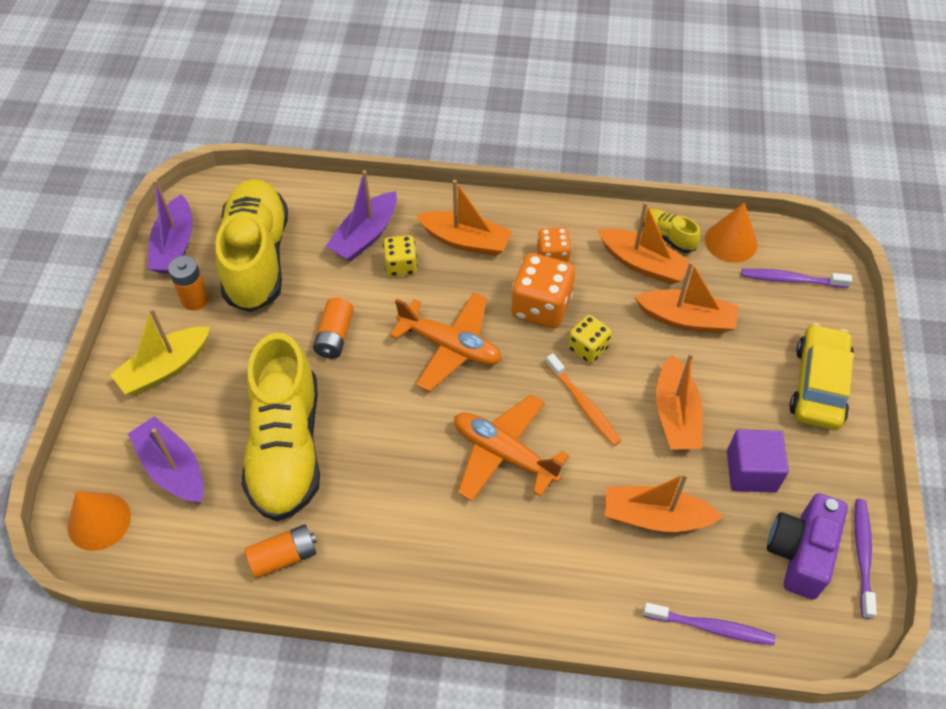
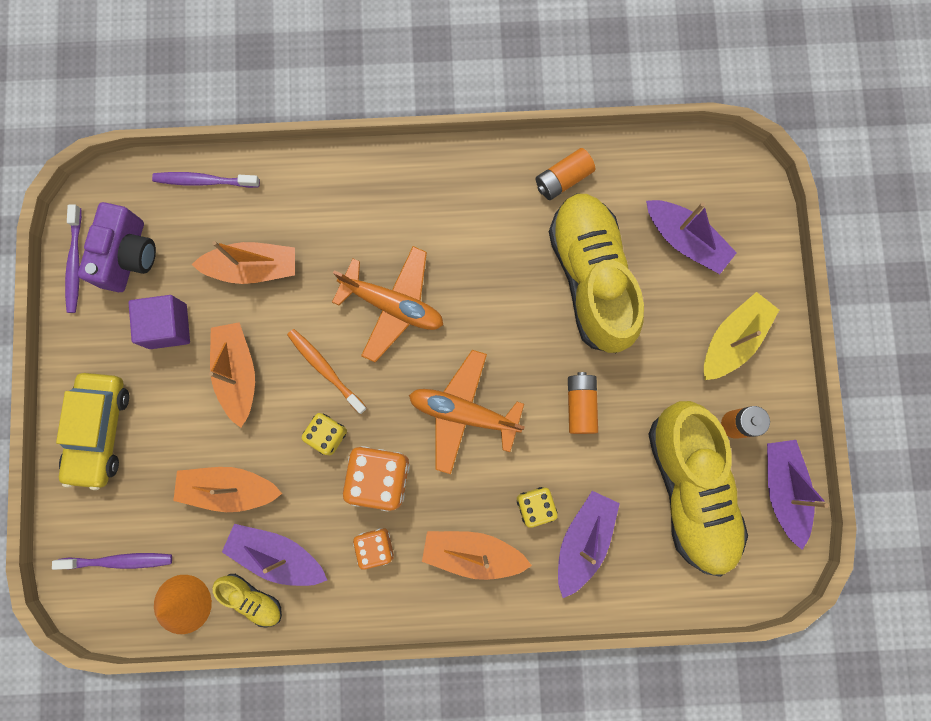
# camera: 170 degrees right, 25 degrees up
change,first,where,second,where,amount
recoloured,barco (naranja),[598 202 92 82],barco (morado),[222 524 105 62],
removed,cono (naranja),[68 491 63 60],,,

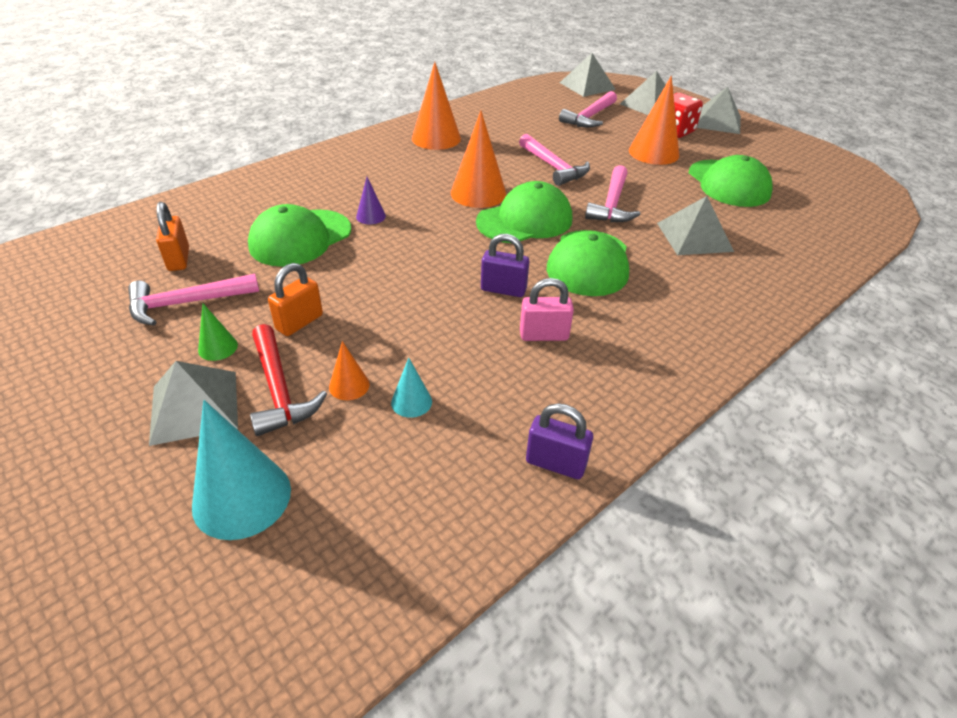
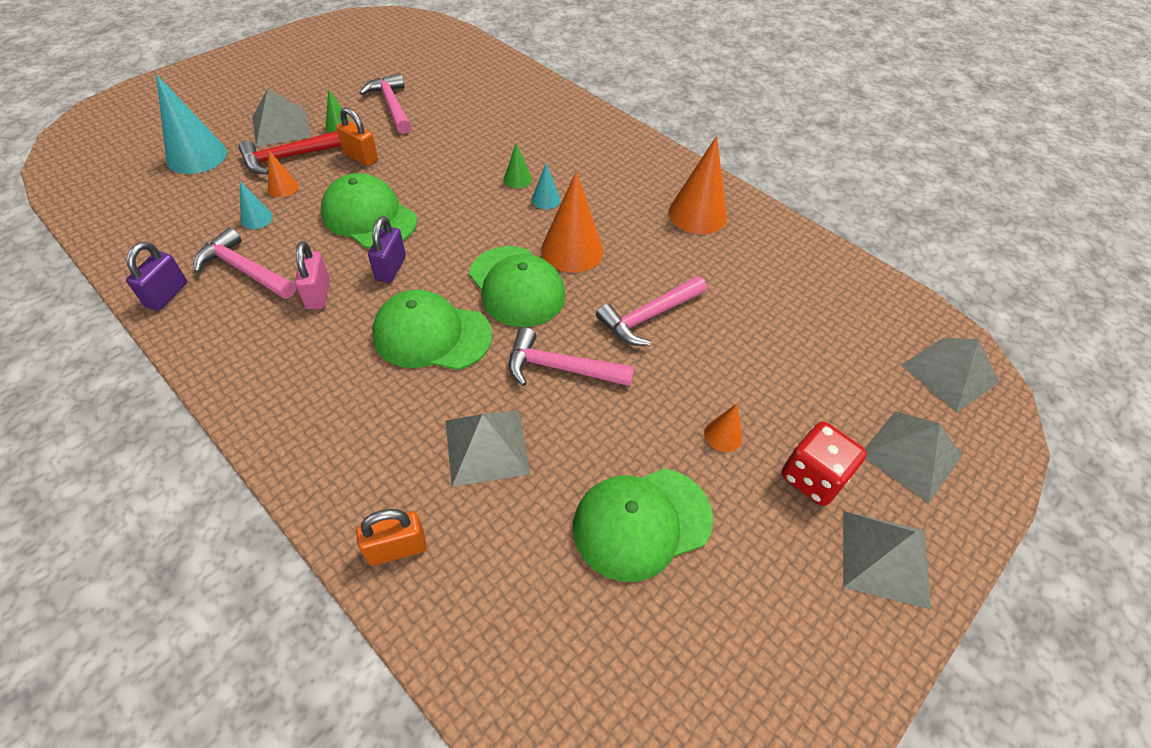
# camera: 85 degrees right, 10 degrees up
change,first,where,second,where,amount
moved,martillo (rosa),[559 91 58 37],,[194 227 102 72],
moved,gorra (verde),[248 204 103 63],,[321 173 96 75],
moved,candado (naranja),[156 202 33 69],,[356 509 71 57],
recoloured,cono (morado),[356 177 30 47],cono (verde),[504 142 28 47],
added,,,cono (turquesa),[532 163 28 46],
resized,cono (naranja),[629 76 50 89],,[704 404 38 48],x0.50

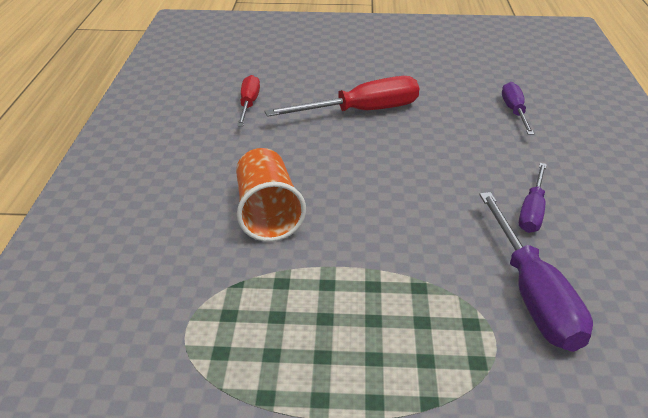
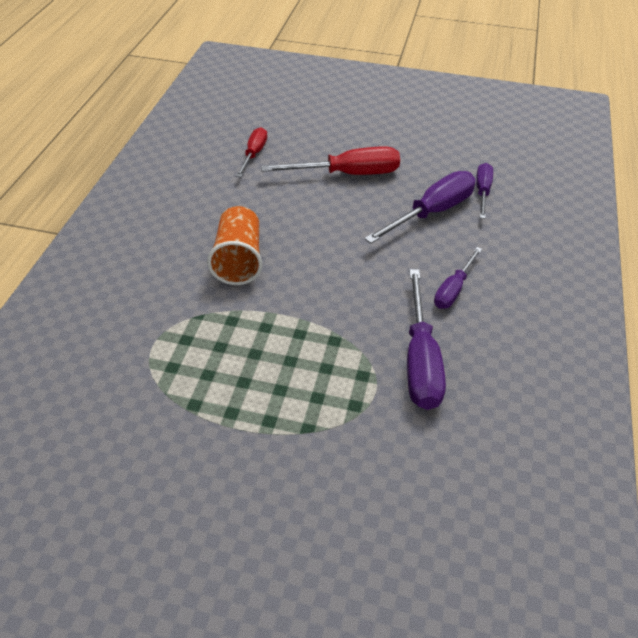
# camera: 10 degrees right, 10 degrees up
change,first,where,second,where,amount
added,,,destornillador (morado),[364 171 112 73],

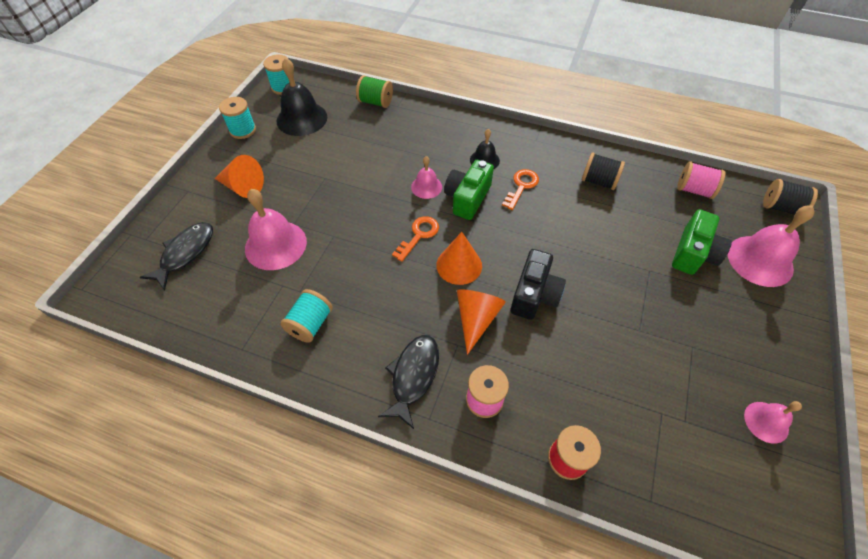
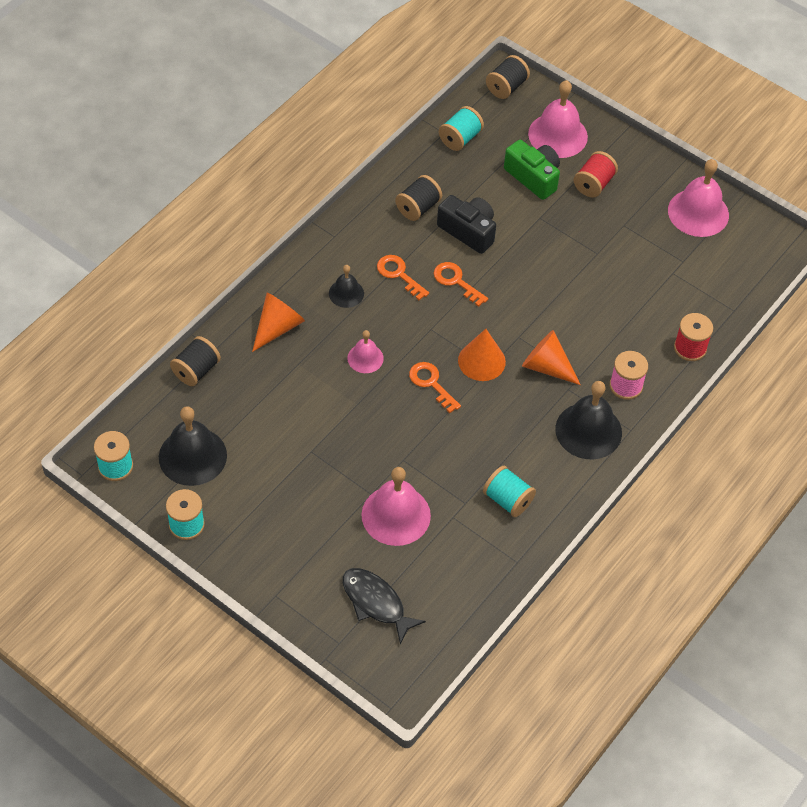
# camera: 75 degrees left, 0 degrees up
change,first,where,second,where,amount
recoloured,carrete (verde),[356 75 37 33],carrete (negro),[170 336 51 50],
moved,cono (naranja),[214 155 50 43],,[252 293 53 59],
added,,,llave (naranja),[434 262 54 45],
moved,cámara (negro),[511 249 55 71],,[437 195 59 59],
recoloured,carrete (rosa),[677 161 49 38],carrete (turquesa),[439 106 45 45],
replaced,pez (negro),[378 335 61 94],campana (negro),[555 381 67 78],
added,,,carrete (rojo),[574 151 44 47],
resized,campana (rosa),[744 401 58 43],,[668 159 61 78],x1.81
removed,cámara (verde),[444 160 50 60],,,

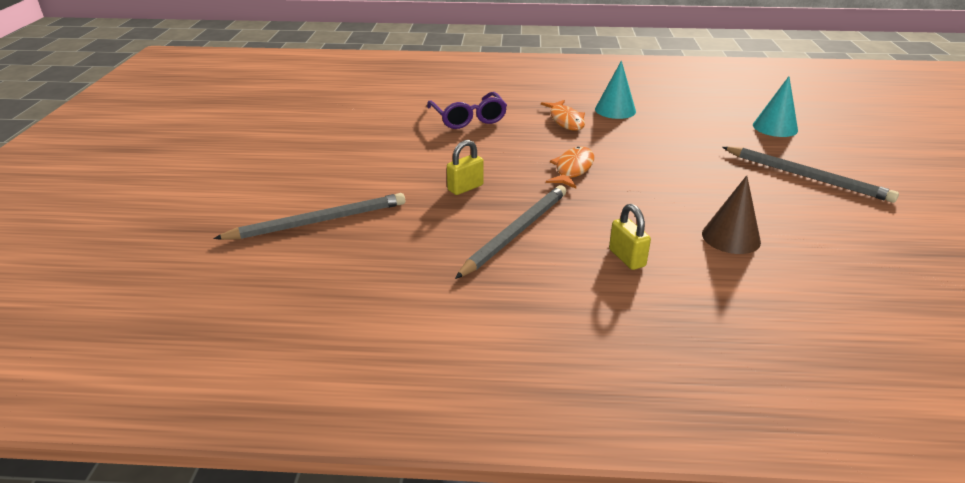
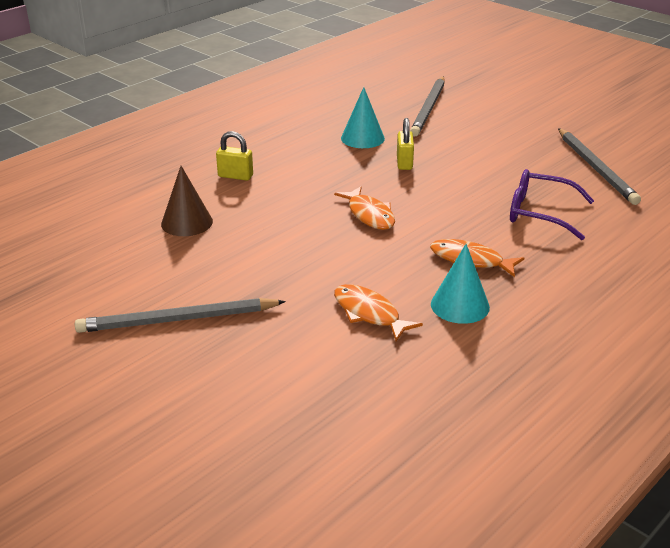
# camera: 130 degrees right, 0 degrees up
change,first,where,second,where,amount
added,,,pez (naranja),[334 284 89 57],
moved,cono (turquesa),[753 76 45 61],,[341 87 44 61],
moved,lápiz (gris),[455 185 111 94],,[558 128 83 77],

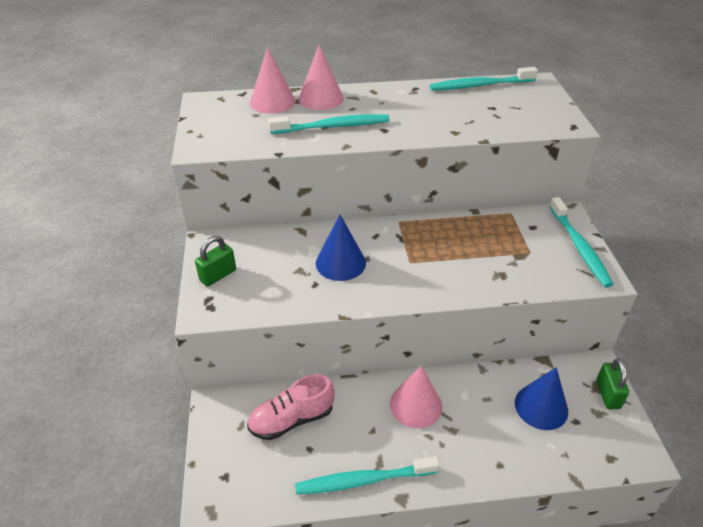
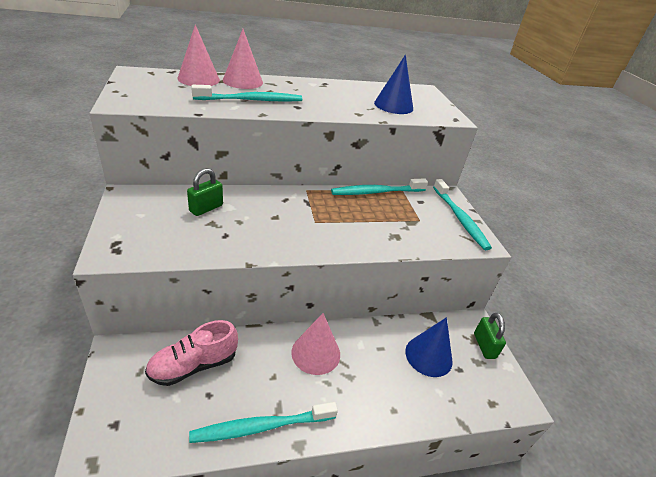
# camera: 10 degrees left, 5 degrees down
change,first,where,second,where,amount
moved,candado (verde),[195 236 41 51],,[187 168 36 48],
moved,cepillo de dientes (turquesa),[430 67 108 24],,[331 178 97 17],
moved,cono (azul),[316 215 50 66],,[374 55 39 59],

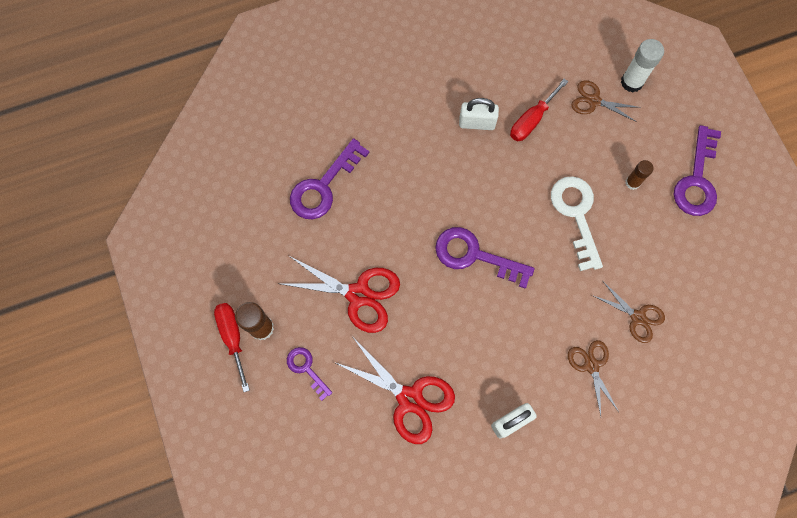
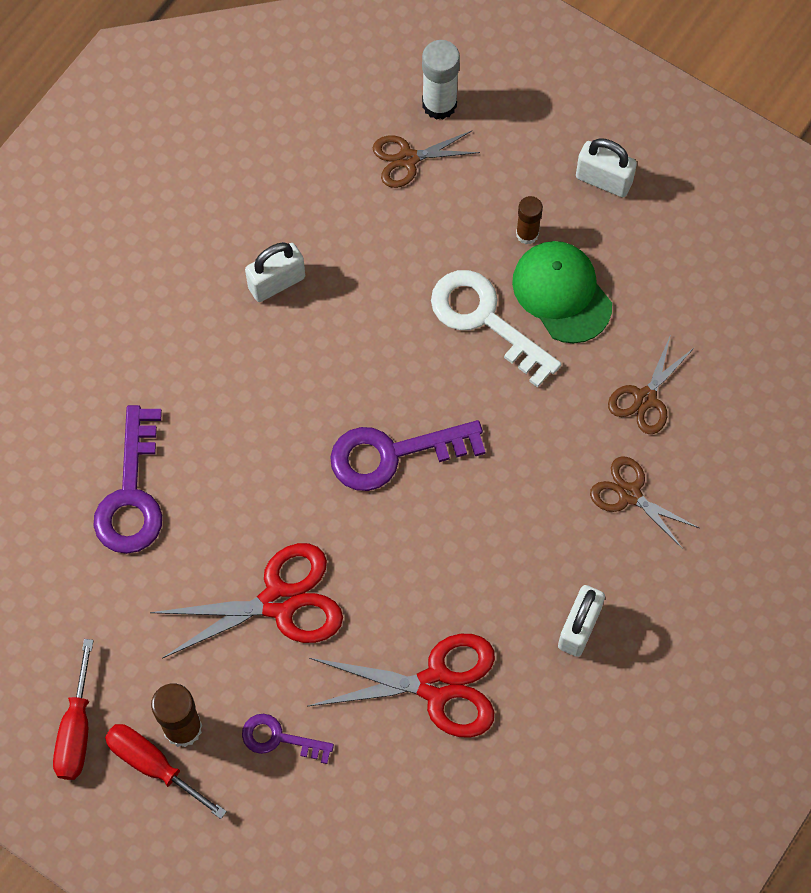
# camera: 35 degrees left, 5 degrees down
change,first,where,second,where,amount
moved,destornillador (rojo),[510 79 58 62],,[53 639 40 141],
added,,,gorra (verde),[512 241 100 103],
replaced,llave (morado),[674 125 47 91],candado (blanco),[576 138 61 59],
turned,tijeras (marrón),[592 281 73 62],,[608 334 87 100],120 degrees clockwise

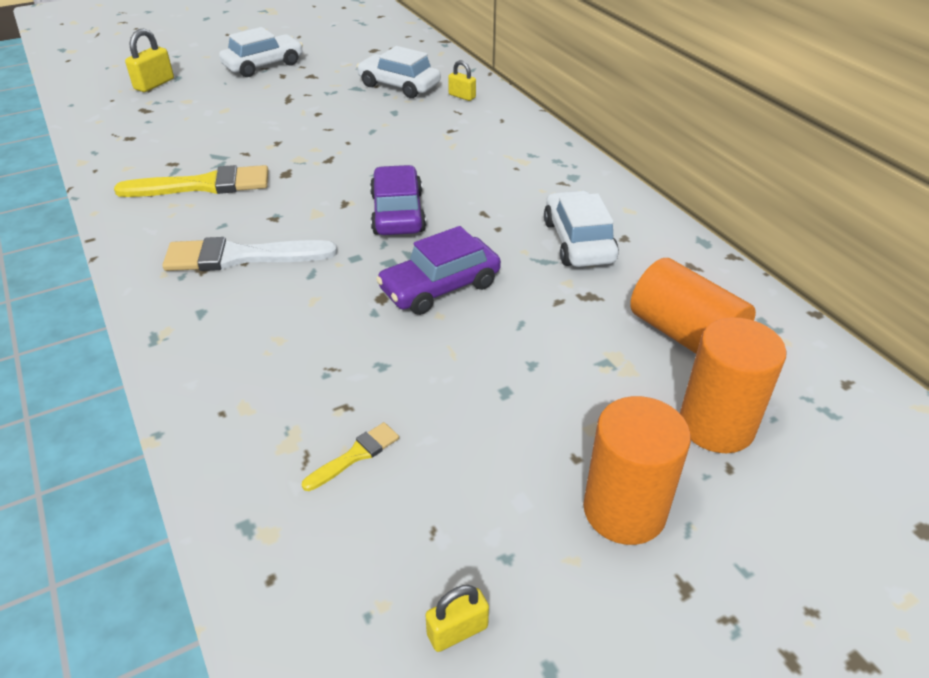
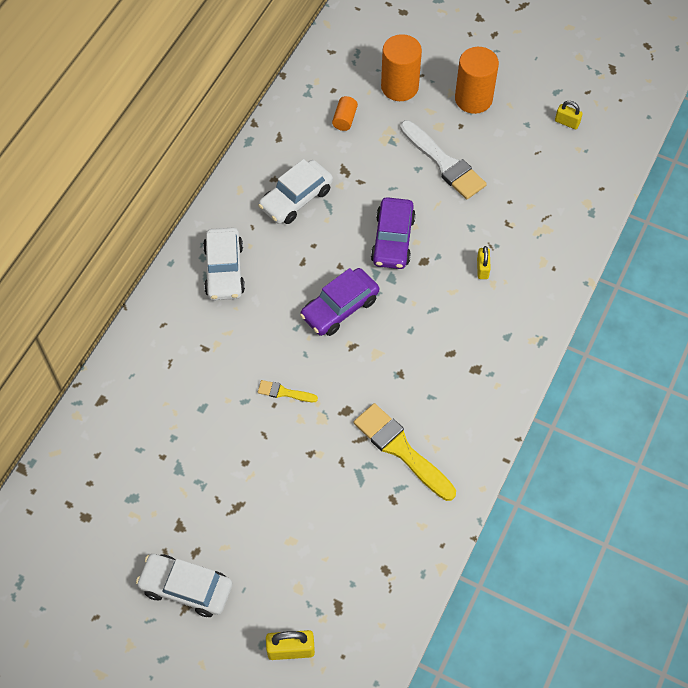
# camera: 125 degrees left, 20 degrees up
change,first,where,second,where,amount
moved,coche (blanco),[356 46 85 52],,[203 228 42 72],
moved,pincel (amarillo),[302 422 97 69],,[258 380 60 22],
resized,cilindro (naranja),[630 258 126 96],,[332 96 26 35],x0.50
turned,coche (morado),[376 226 125 89],,[371 197 45 72],75 degrees clockwise
moved,pincel (blanco),[162 237 175 34],,[400 120 87 79],
moved,candado (amarillo),[448 60 28 41],,[477 246 14 33],

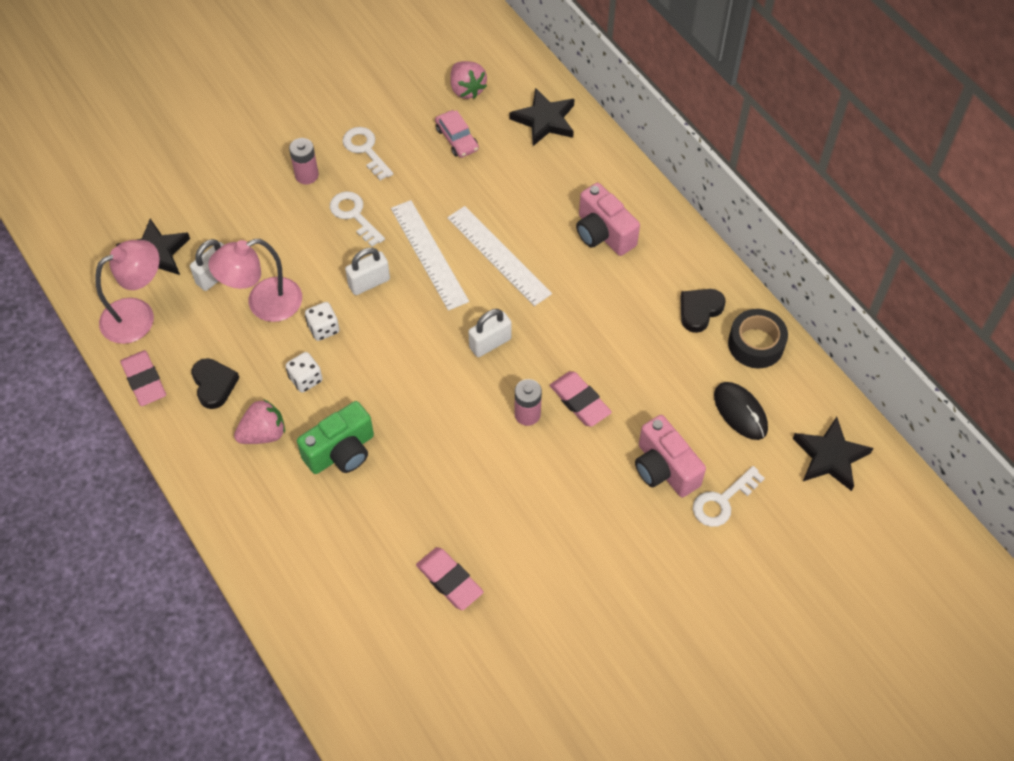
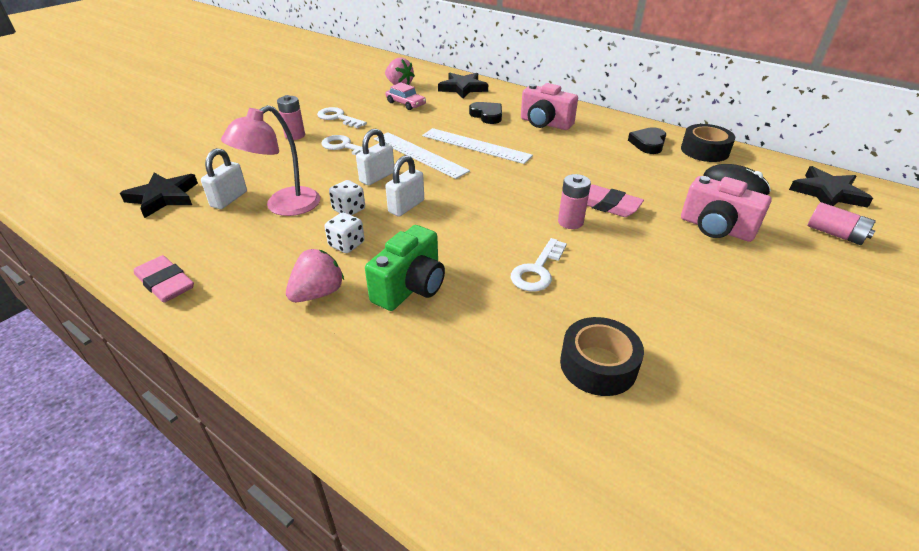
# camera: 20 degrees left, 20 degrees down
change,first,where,second,where,amount
moved,candado (blanco),[468 309 44 48],,[385 155 39 62],
moved,corazón (negro),[192 358 47 51],,[469 102 33 22],
moved,llave (blanco),[693 466 72 61],,[511 238 56 54],
replaced,goma de borrar (rosa),[416 547 68 63],cinta adhesiva (negro),[560 317 84 79],
added,,,pila (rosa),[807 202 69 43],
removed,lámpara (rosa),[95 240 64 104],,,

